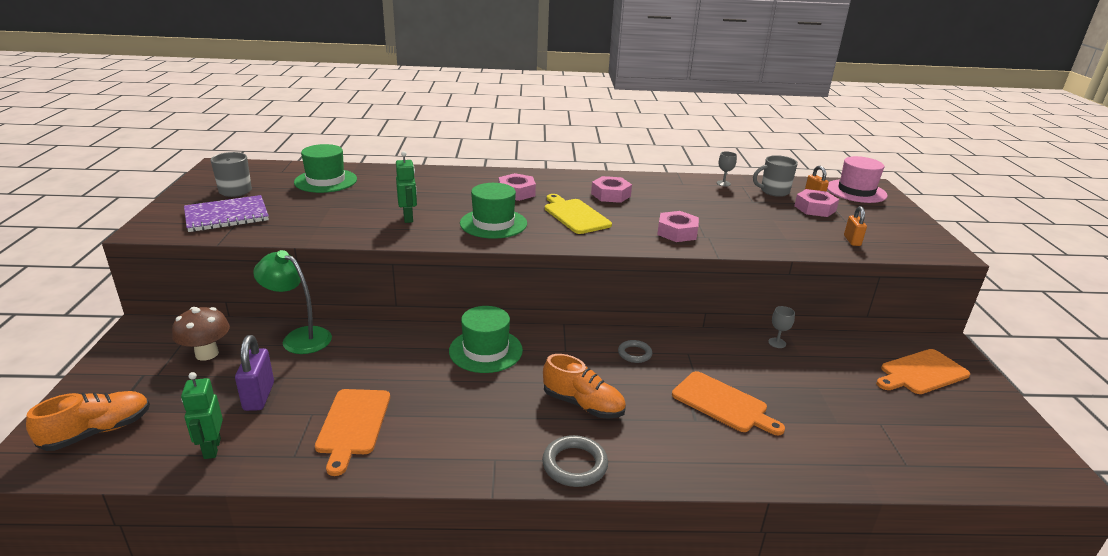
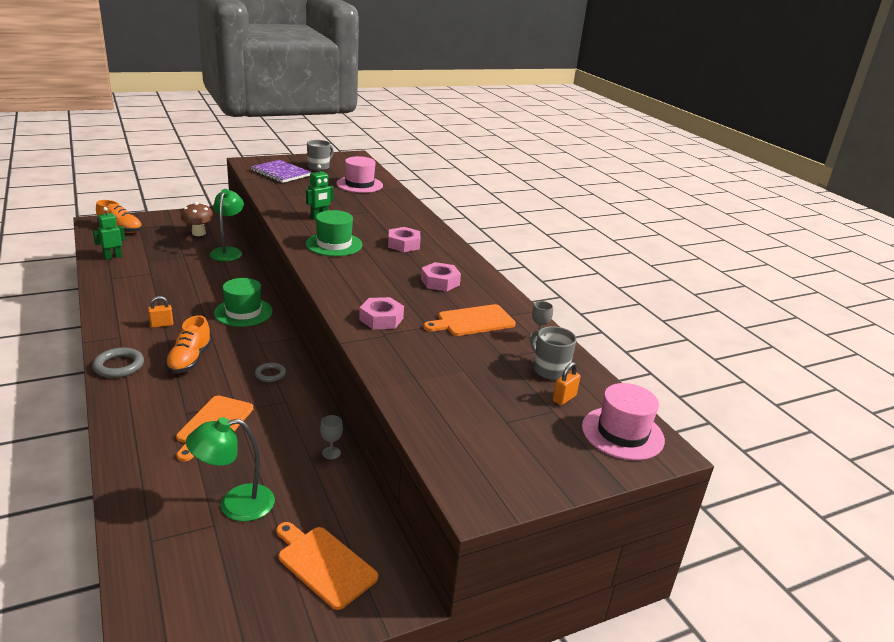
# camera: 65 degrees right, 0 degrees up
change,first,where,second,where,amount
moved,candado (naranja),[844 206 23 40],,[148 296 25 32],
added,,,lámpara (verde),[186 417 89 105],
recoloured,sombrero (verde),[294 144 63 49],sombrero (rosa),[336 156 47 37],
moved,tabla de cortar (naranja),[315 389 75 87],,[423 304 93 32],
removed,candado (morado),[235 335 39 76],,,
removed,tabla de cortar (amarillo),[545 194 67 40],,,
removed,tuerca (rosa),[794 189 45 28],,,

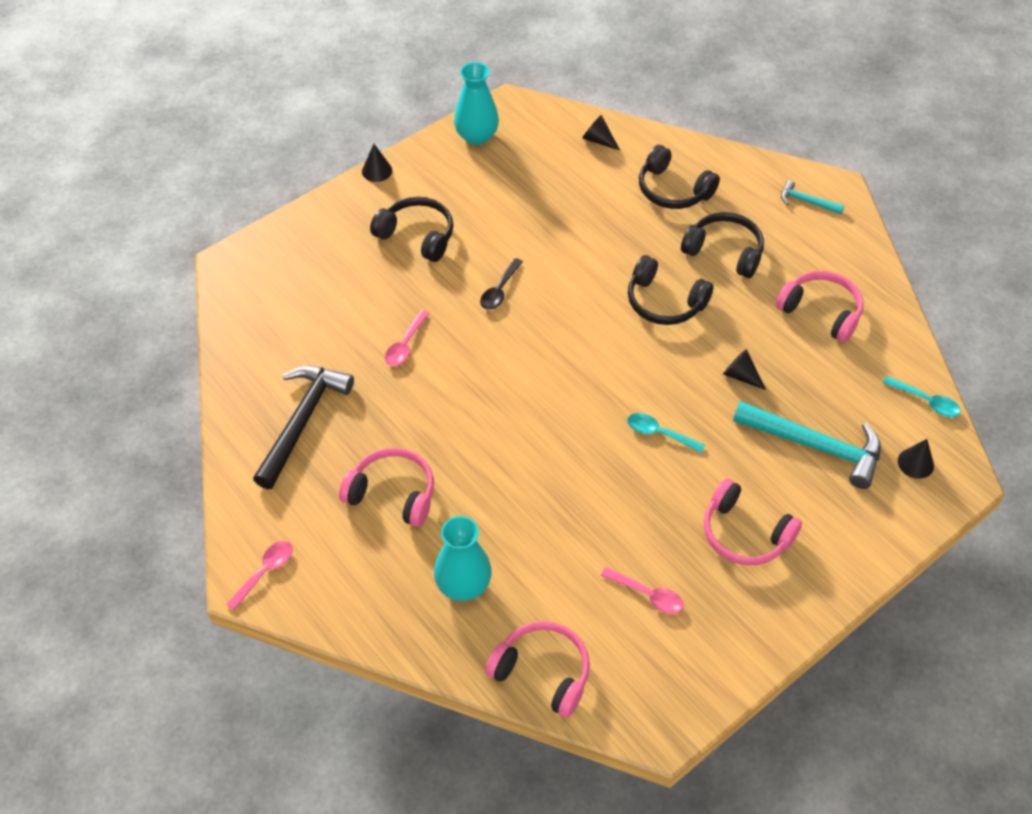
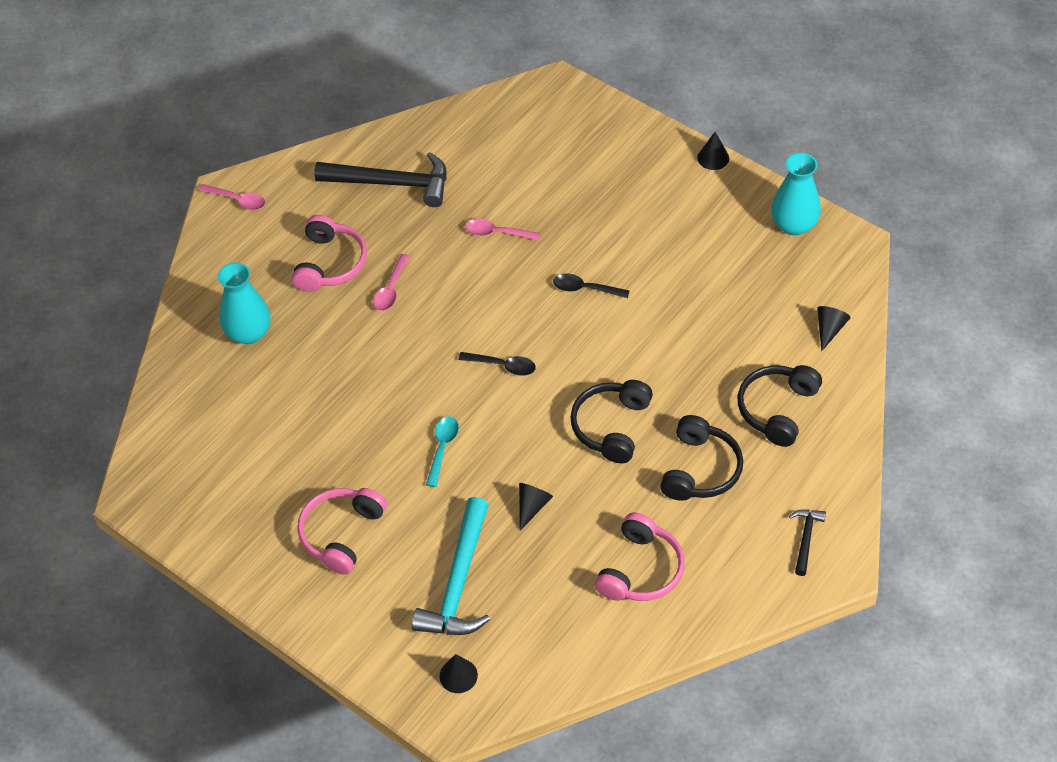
# camera: 80 degrees right, 0 degrees up
change,first,where,second,where,amount
moved,cuchara (rosa),[601 567 83 47],,[373 254 37 57],
added,,,cuchara (negro),[458 352 78 24],
recoloured,martillo (turquesa),[781 180 63 34],martillo (negro),[789 509 37 67],
removed,auriculares (negro),[370 197 83 65],,,
removed,auriculares (rosa),[485 621 105 97],,,
removed,cuchara (turquesa),[883 376 78 41],,,

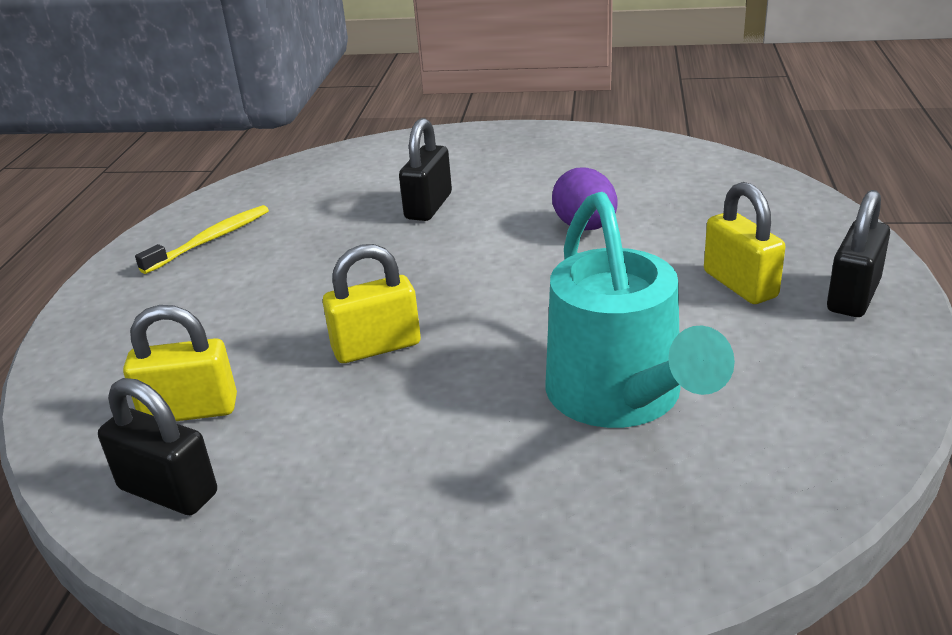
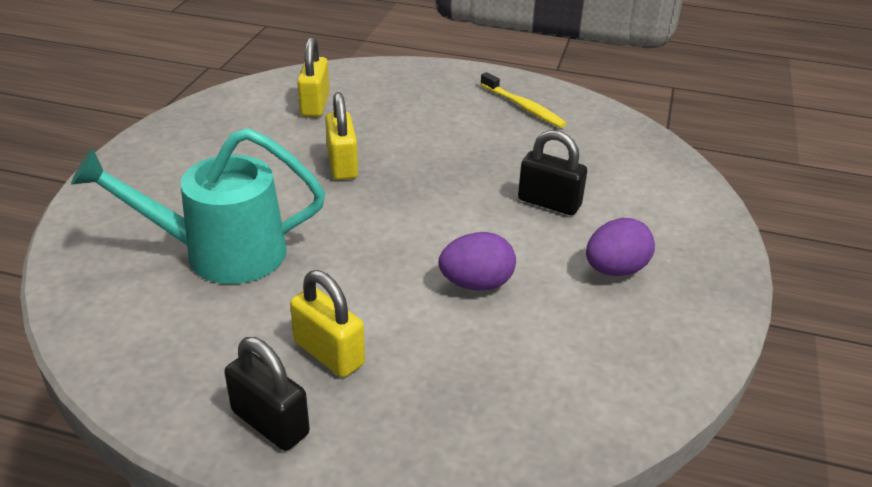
# camera: 95 degrees right, 5 degrees up
change,first,where,second,where,amount
turned,candado (amarillo),[704 182 81 122],,[290 270 75 107],60 degrees clockwise
added,,,huevo (morado),[586 218 69 58],
removed,candado (negro),[98 378 119 137],,,

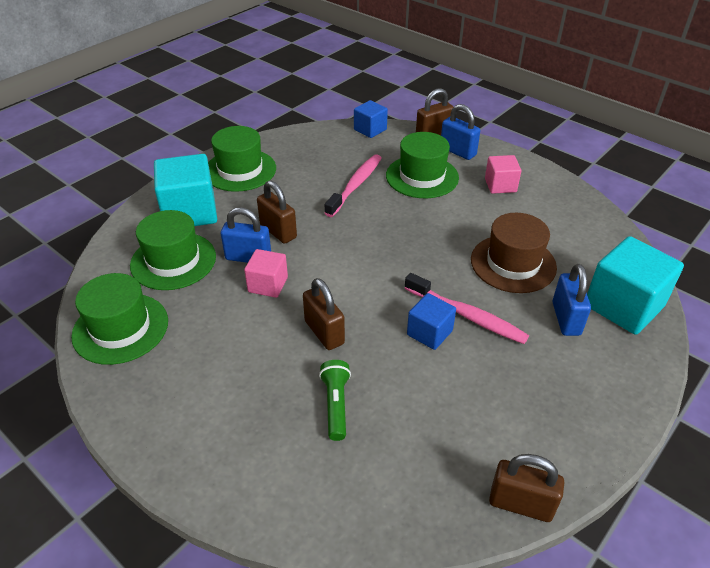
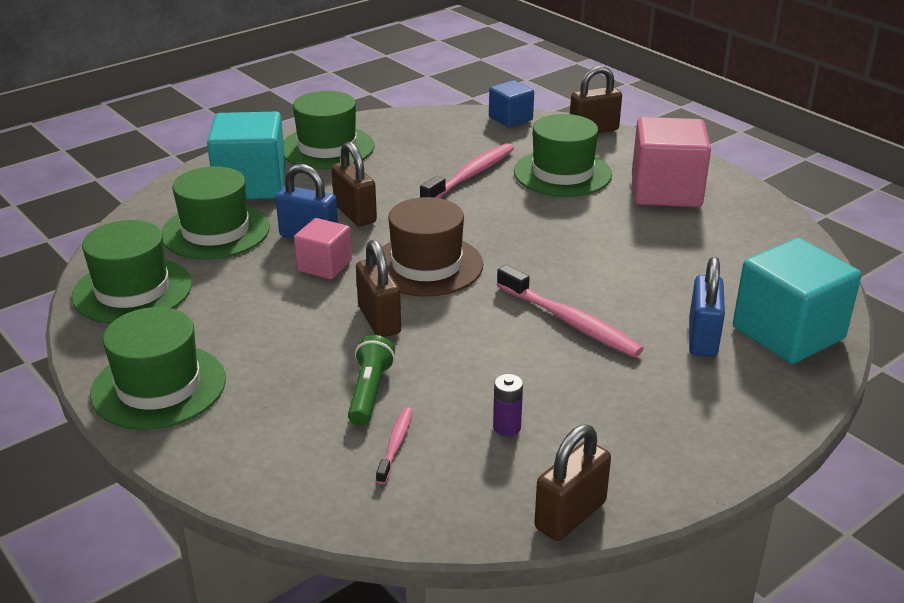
# camera: 10 degrees right, 10 degrees down
change,first,where,second,where,amount
added,,,sombrero (verde),[90 307 136 123],
added,,,cepillo de dientes (rosa),[376 407 37 77],
moved,sombrero (marrón),[471 213 86 80],,[382 197 101 100],
added,,,pila (morado),[493 374 30 62],
turned,candado (marrón),[489 454 75 68],,[534 424 77 117],75 degrees counterclockwise
resized,cubo (rosa),[485 155 36 39],,[632 117 79 90],x1.79
removed,cubo (azul),[407 293 49 57],,,
removed,candado (azul),[441 104 39 56],,,

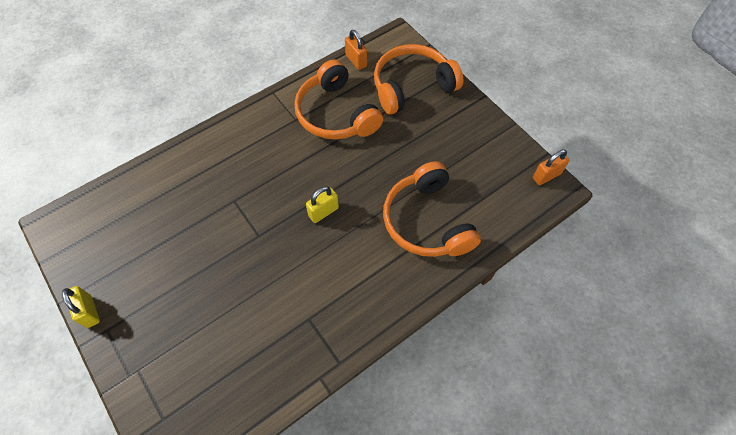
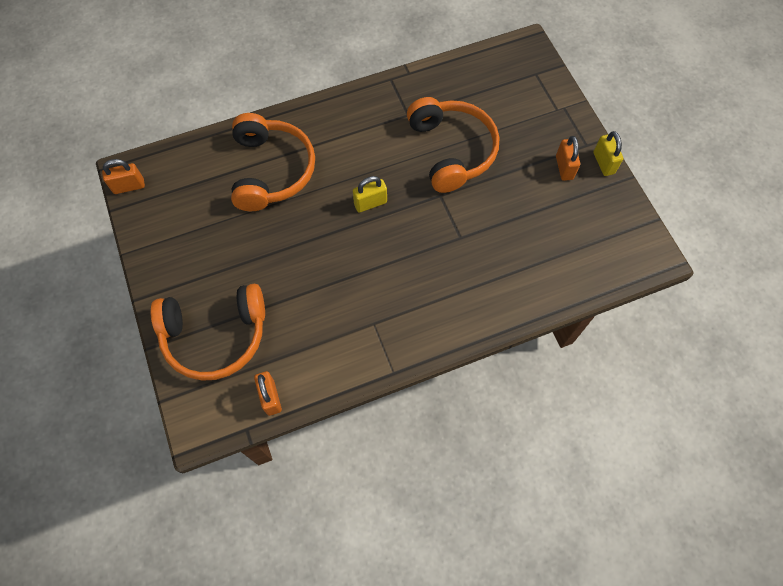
# camera: 165 degrees left, 5 degrees up
change,first,where,second,where,amount
moved,auriculares (naranja),[294 59 89 81],,[407 97 92 96],
added,,,candado (naranja),[556 136 24 45],

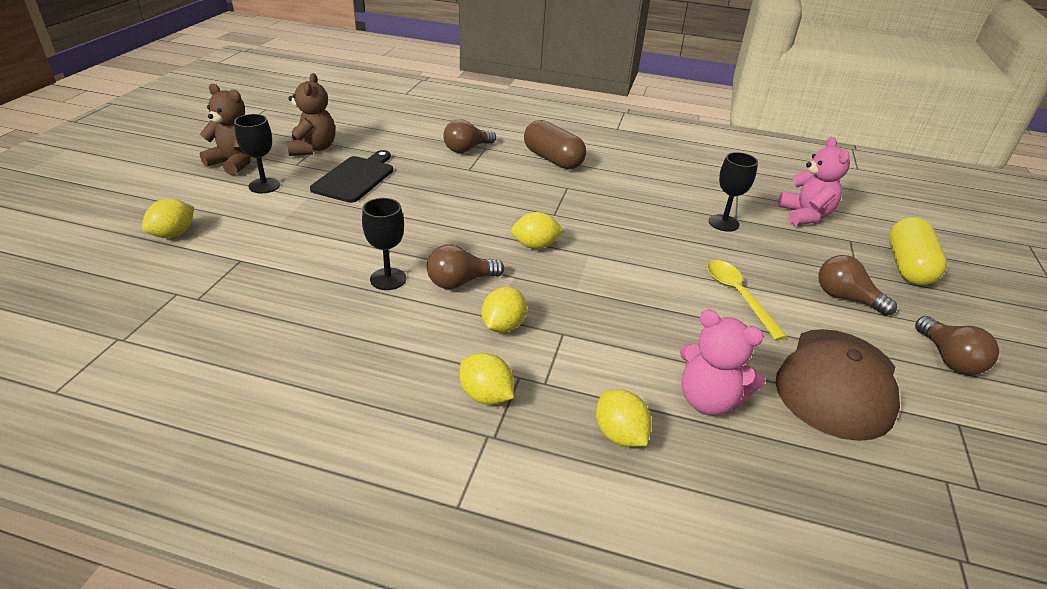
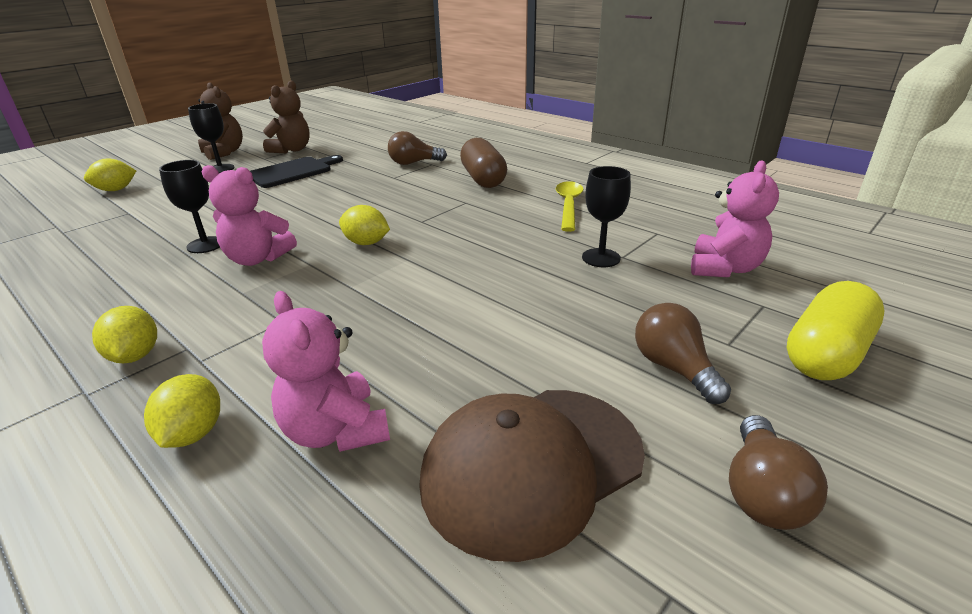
# camera: 30 degrees right, 5 degrees down
change,first,where,second,where,amount
replaced,bombilla (marrón),[427 245 77 44],osito (rosa),[201 165 96 101],
moved,cuchara (amarillo),[707 260 81 81],,[556 181 28 51],
removed,limón (amarillo),[482 287 45 46],,,

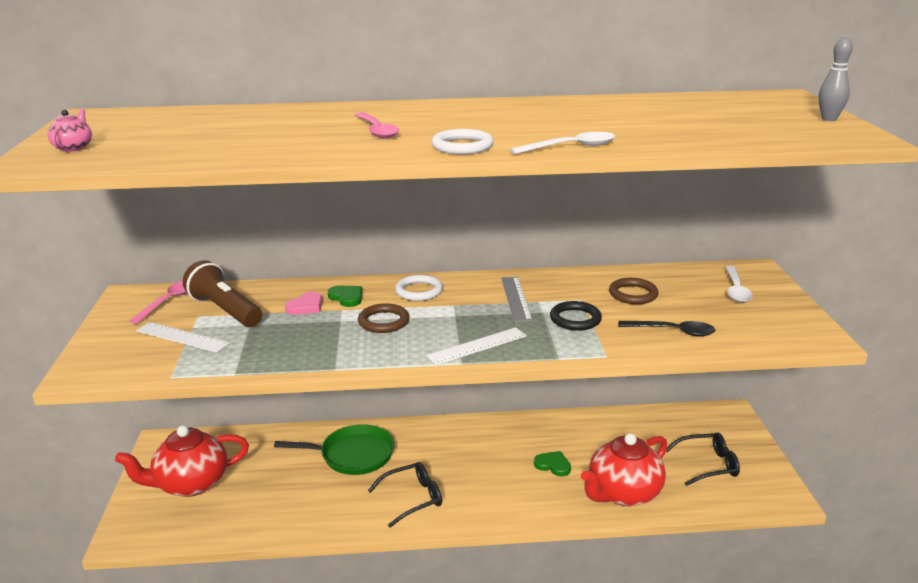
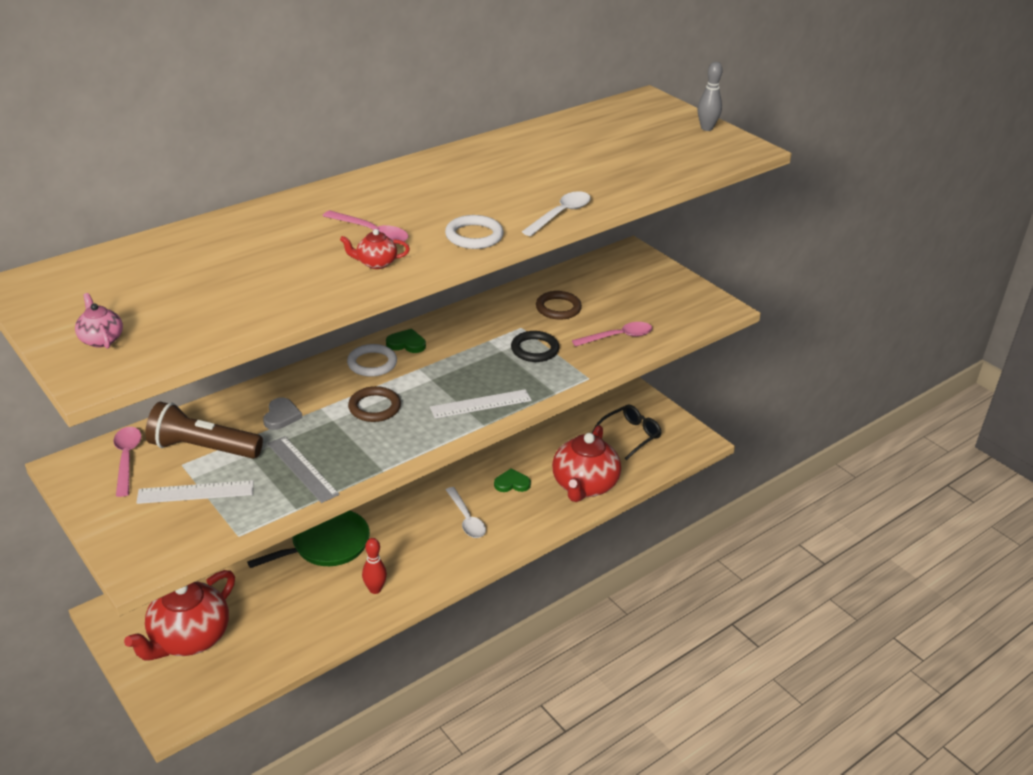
# camera: 35 degrees left, 10 degrees up
change,first,where,second,where,amount
recoloured,corazón (rosa),[285 292 37 23],corazón (gris),[263 398 39 32],
moved,regla (gris),[501 277 32 45],,[267 436 73 67],
added,,,tetera (rojo),[340 229 70 40],
added,,,bolo (rojo),[362 538 25 56],
moved,corazón (verde),[328 286 34 21],,[386 329 40 24],
turned,regla (blanco),[426 327 101 38],,[430 389 102 30],45 degrees clockwise
moved,cuchara (blanco),[725 266 28 36],,[446 487 40 51],
recoloured,cuchara (negro),[618 321 97 16],cuchara (rosa),[572 322 80 25],
removed,gafas (negro),[368 462 74 66],,,

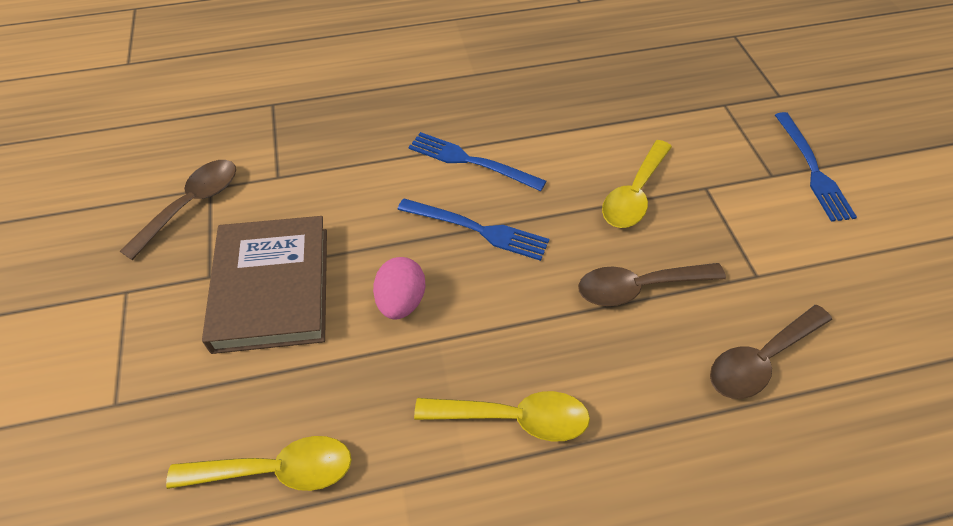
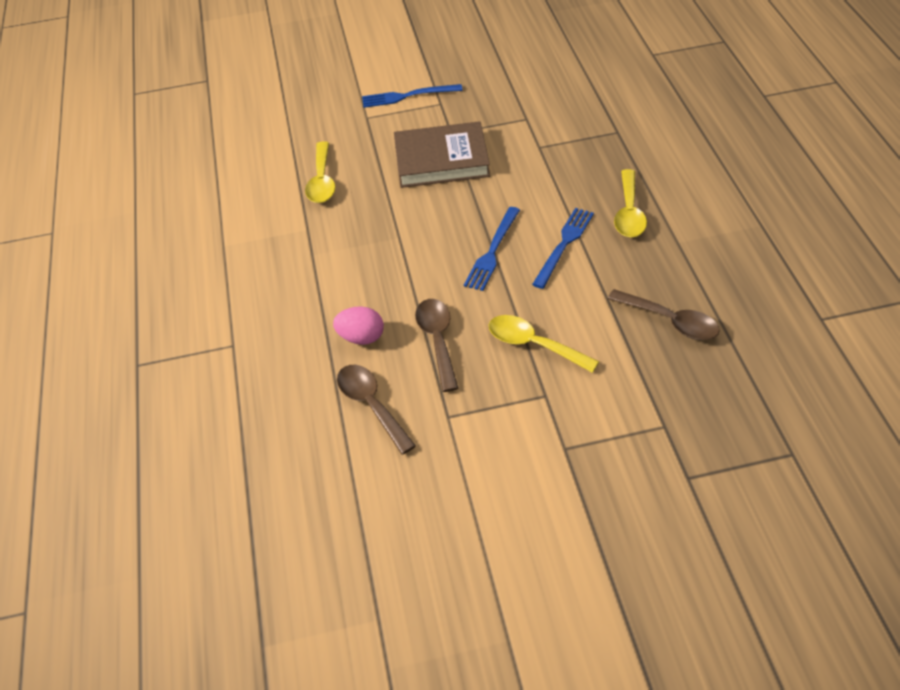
# camera: 95 degrees right, 5 degrees down
change,first,where,second,where,amount
moved,huevo (rosa),[373 257 53 62],,[333 306 51 39],
moved,tenedor (azul),[775 112 82 110],,[362 84 101 24],
moved,cuchara (marrón),[120 160 116 100],,[608 289 112 51],
moved,cuchara (amarillo),[414 391 176 51],,[614 169 33 69],

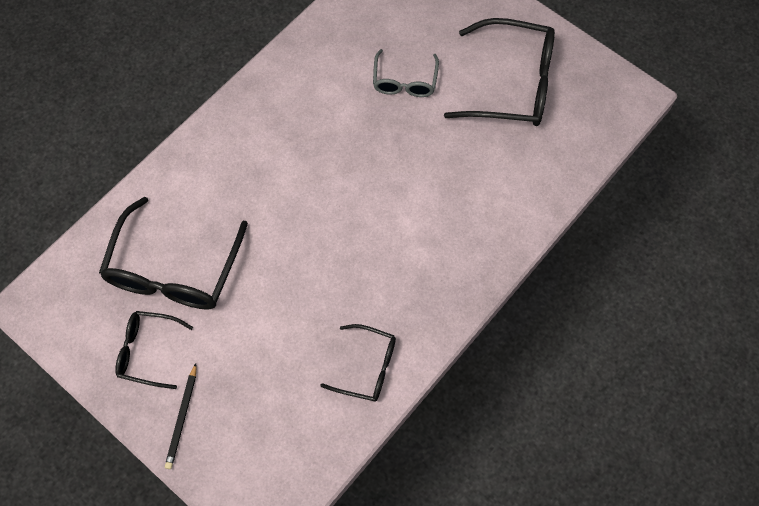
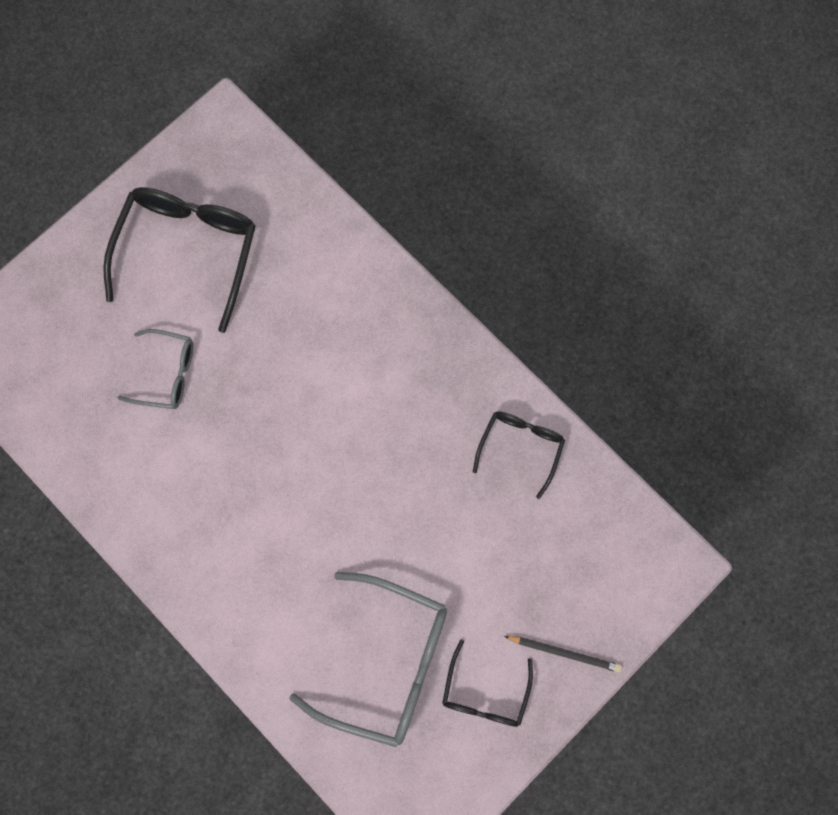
# camera: 85 degrees left, 10 degrees up
change,first,where,second,where,amount
recoloured,gafas (negro),[99 197 149 113],gafas (gris),[289 572 158 175],

